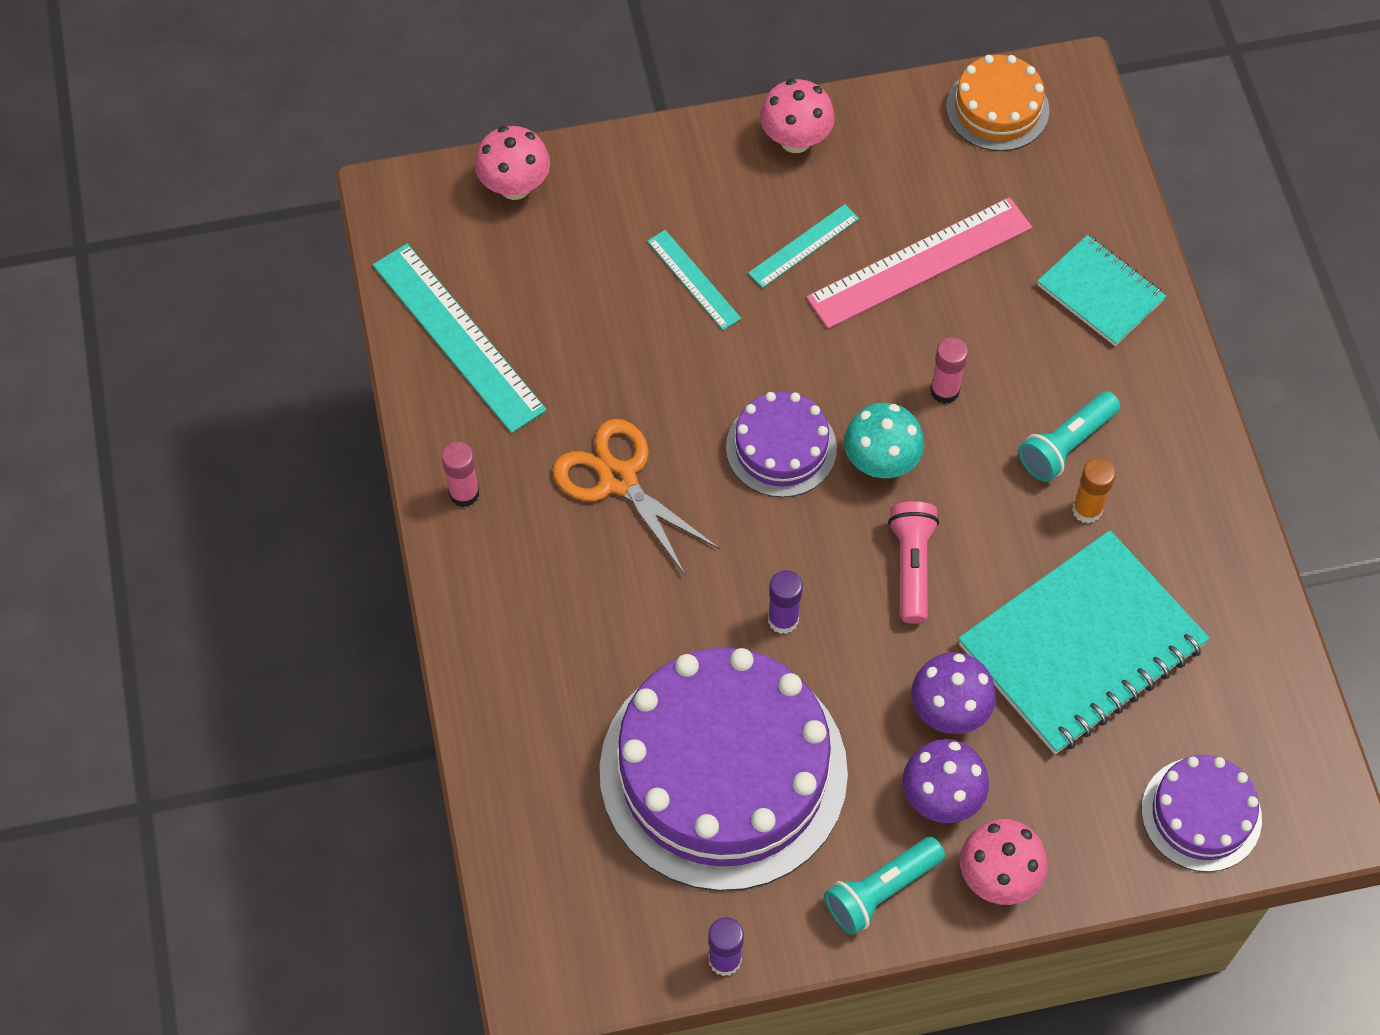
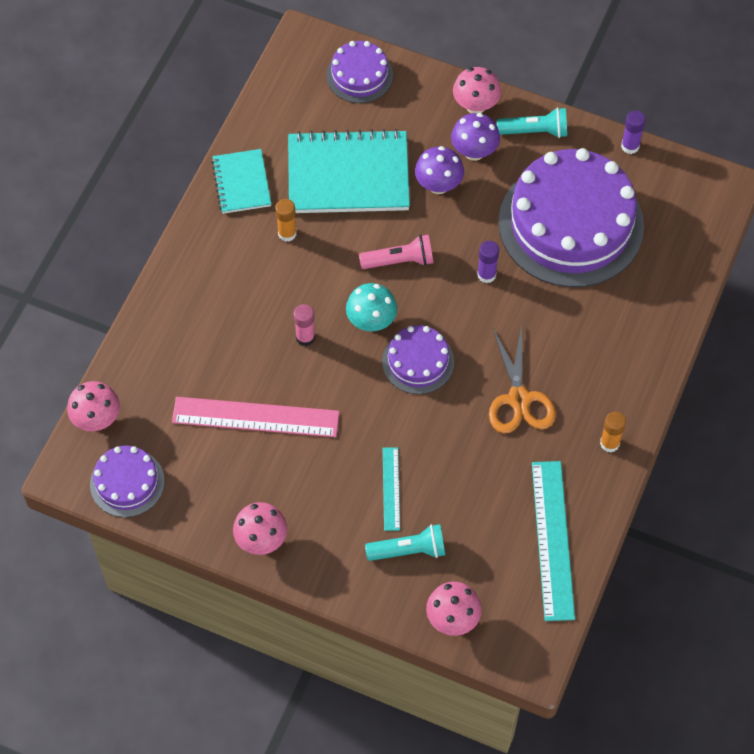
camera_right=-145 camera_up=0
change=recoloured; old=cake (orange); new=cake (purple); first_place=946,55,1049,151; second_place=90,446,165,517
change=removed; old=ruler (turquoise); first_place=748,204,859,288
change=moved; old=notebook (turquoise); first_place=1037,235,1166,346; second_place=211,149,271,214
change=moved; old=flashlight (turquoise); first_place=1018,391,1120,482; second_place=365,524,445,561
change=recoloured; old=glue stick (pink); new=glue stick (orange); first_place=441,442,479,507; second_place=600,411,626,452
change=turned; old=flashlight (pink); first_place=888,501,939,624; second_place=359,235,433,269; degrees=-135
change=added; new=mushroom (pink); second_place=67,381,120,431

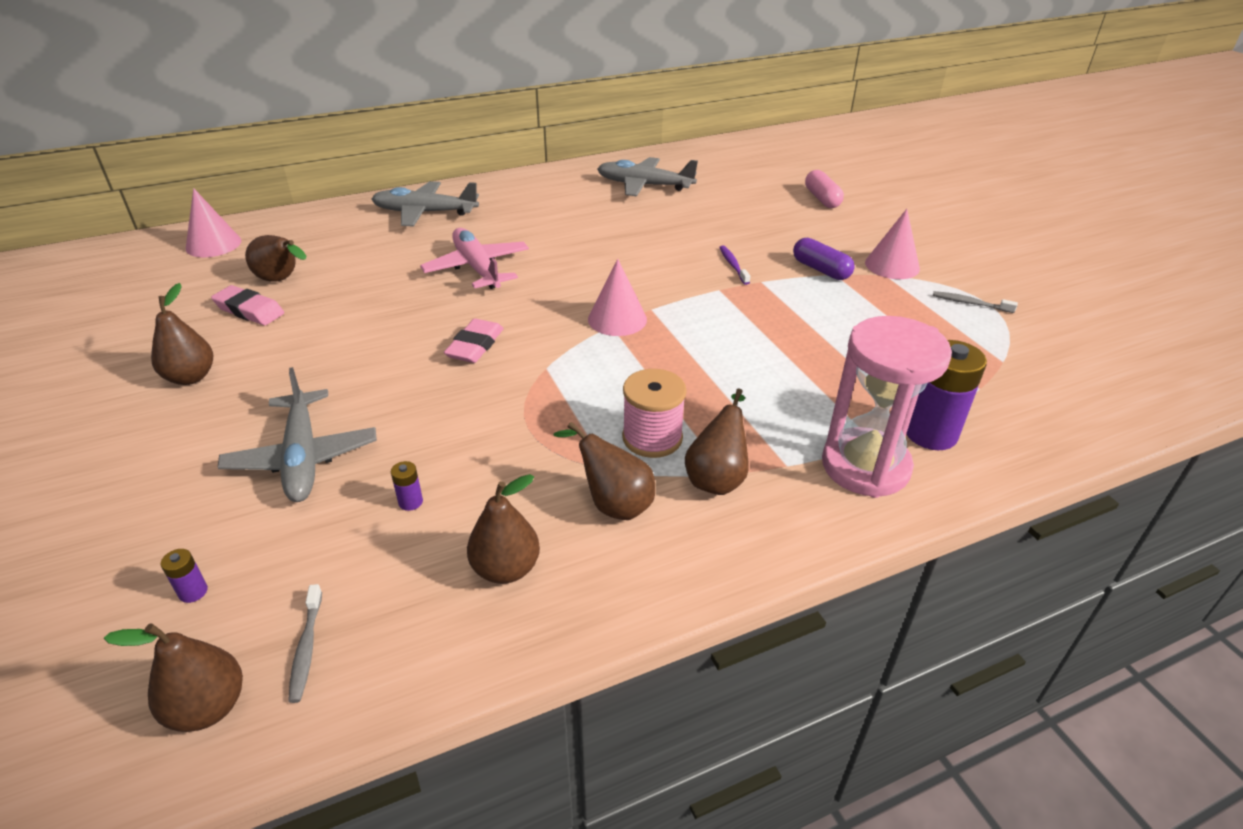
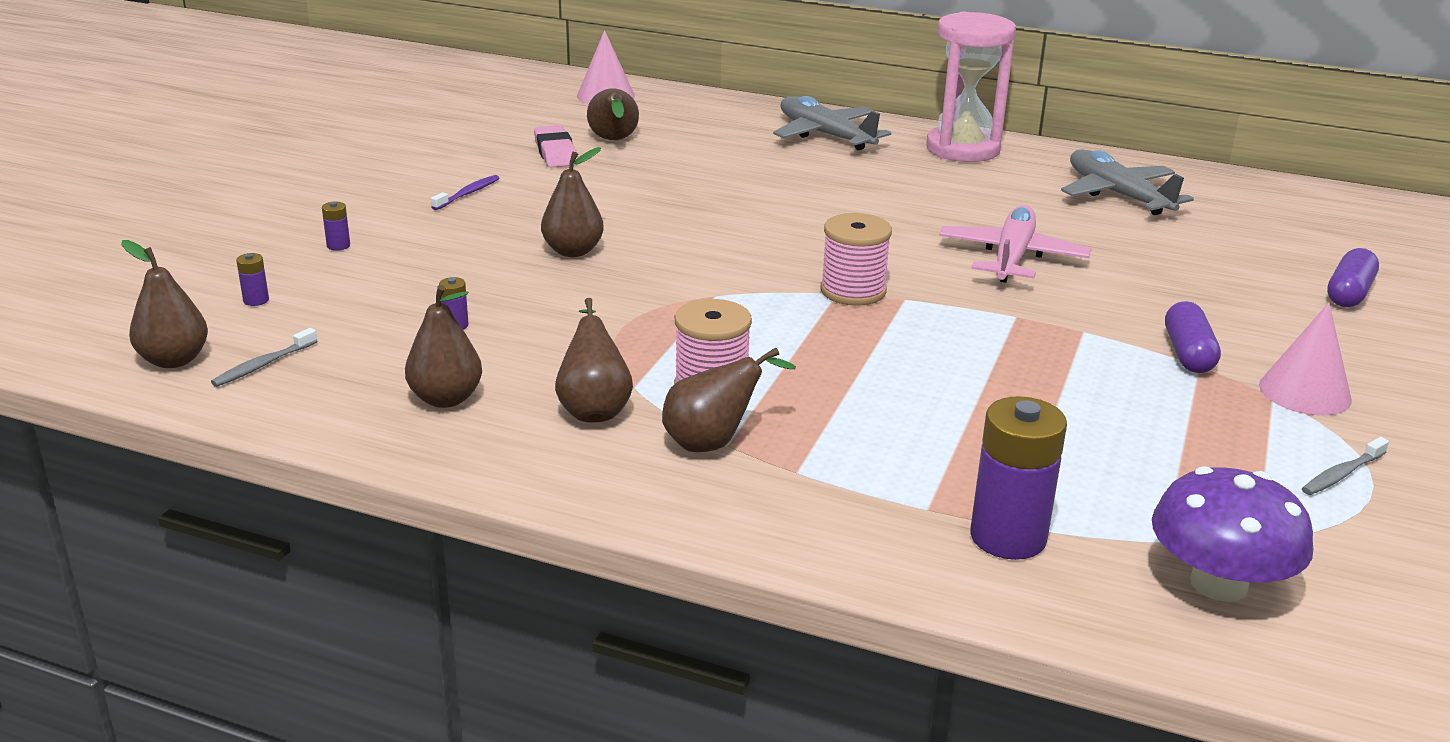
camera_right=45 camera_up=-10
change=recoloured; old=capsule (pink); new=capsule (purple); first_place=805,170,844,208; second_place=1327,248,1379,307
change=moved; old=plane (pink); first_place=420,228,529,289; second_place=939,205,1091,283
change=moved; old=toothbrush (purple); first_place=719,245,750,285; second_place=431,175,499,210
change=replaced; old=cone (pink); new=spool (pink); first_place=588,259,647,336; second_place=820,213,892,306
change=moved; old=pear (brown); first_place=151,283,213,385; second_place=541,147,604,257
change=turned; old=toothbrush (grey); first_place=933,291,1018,313; second_place=1302,437,1389,495; degrees=-105
change=moved; old=hourglass (pink); first_place=822,316,952,498; second_place=926,11,1016,162
change=removed; old=eraser (pink); first_place=444,319,504,363
change=removed; old=plane (grey); first_place=217,367,377,502
change=added; new=battery (purple); second_place=322,202,350,251
change=added; new=mushroom (purple); second_place=1152,466,1313,602

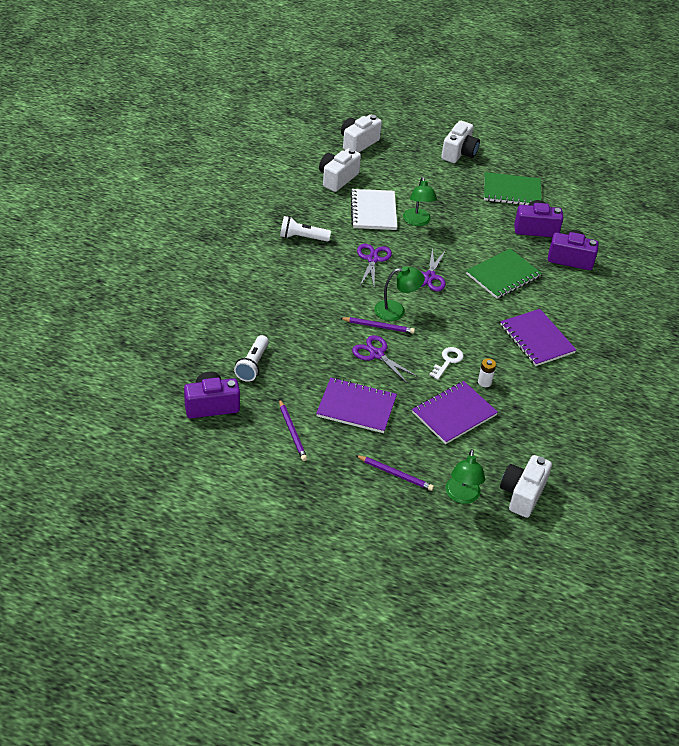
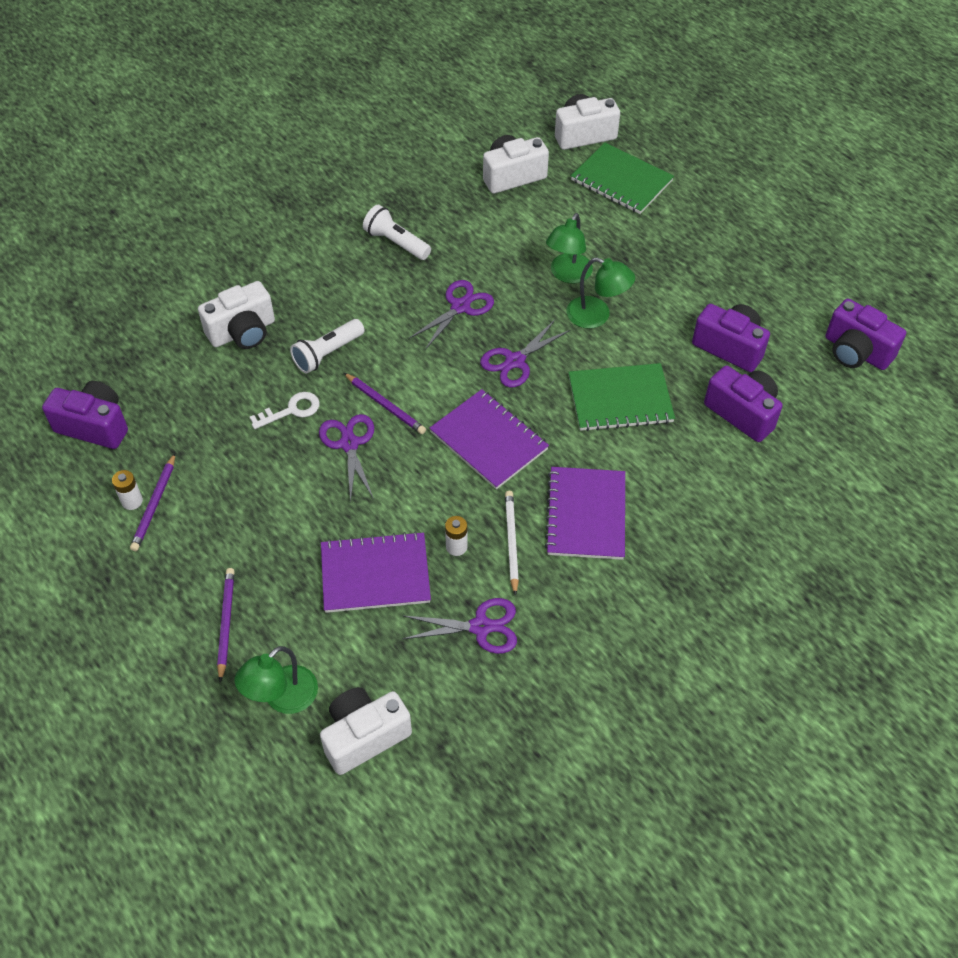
camera_right=35 camera_up=10
change=moved; old=camera (white); first_place=441,121,480,163; second_place=198,281,275,349
change=moved; old=notebook (green); first_place=484,172,541,205; second_place=571,143,674,214
change=removed; old=notebook (white); first_place=350,189,397,230
change=moved; old=lamp (green); first_place=374,266,425,321; second_place=566,257,635,328
change=moved; old=flashlight (white); first_place=234,335,269,382; second_place=290,319,364,374
change=moved; old=key (white); first_place=429,347,464,380; second_place=250,392,320,429
change=moved; old=notebook (purple); first_place=316,378,397,433; second_place=430,389,549,489
change=turned; old=pencil (purple); first_place=355,455,434,491; second_place=217,568,235,682; degrees=-150
change=added; new=camera (purple); second_place=825,299,906,370
change=added; new=battery (white); second_place=112,470,143,510
change=added; new=pencil (white); second_place=505,491,519,596
change=added; new=scissors (purple); second_place=403,598,517,654

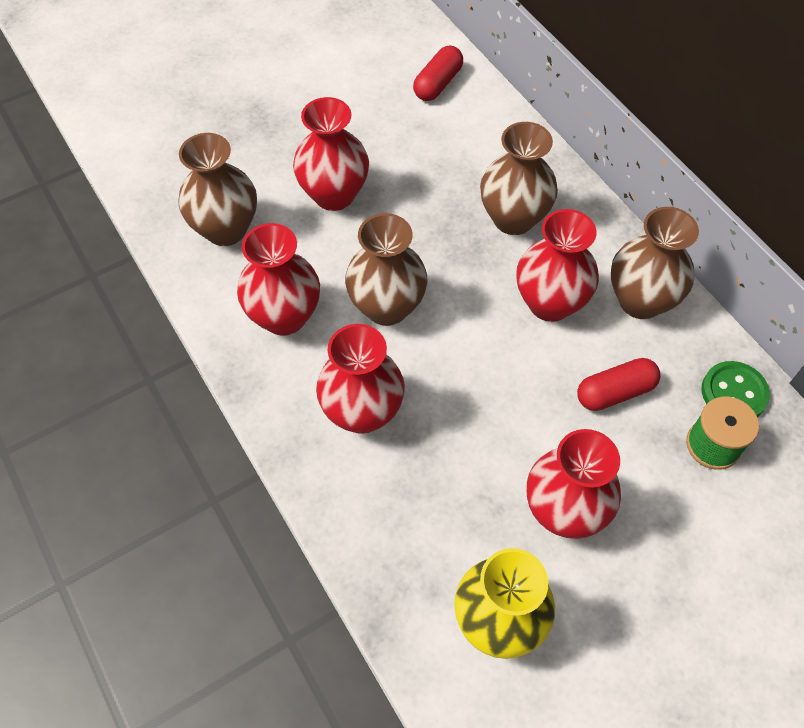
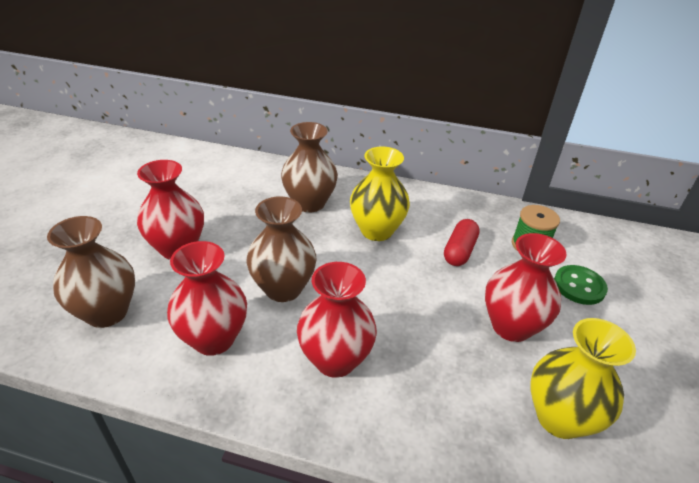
camera_right=-45 camera_up=-20
change=removed; old=capsule (red); first_place=413,46,463,101
change=removed; old=vase (brown); first_place=611,207,699,319
change=recoloured; old=vase (red); new=vase (yellow); first_place=516,209,599,322; second_place=350,147,410,241
change=moved; old=button (green); first_place=702,361,770,417; second_place=554,265,608,305

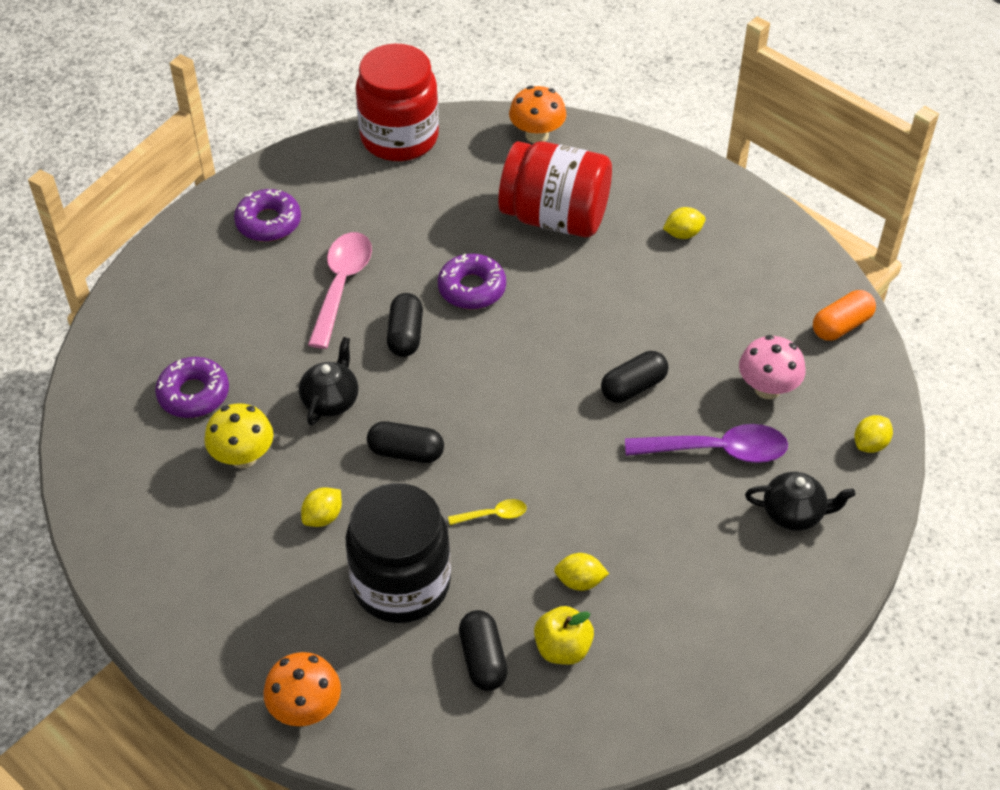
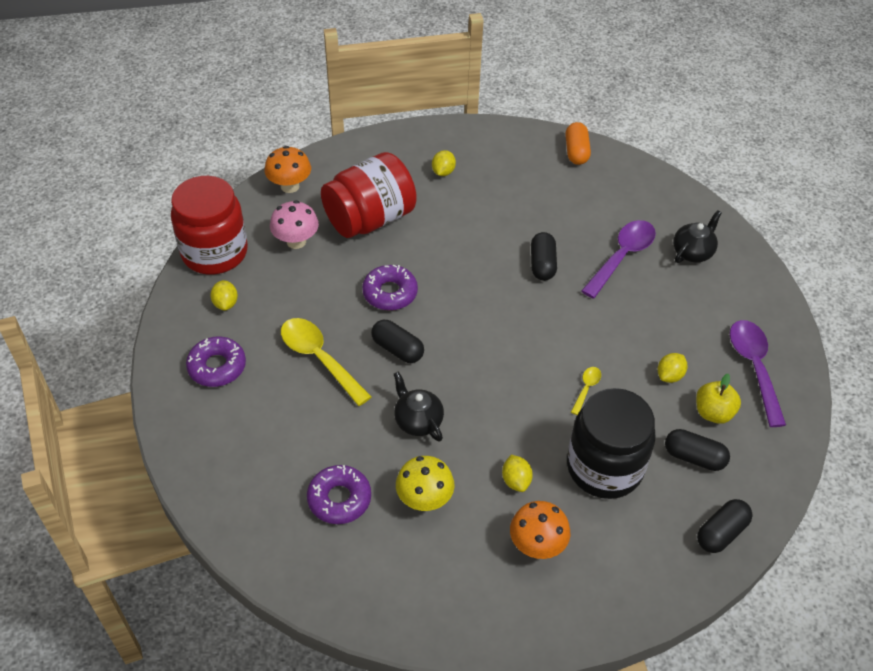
camera_right=-55 camera_up=0
change=recoloured; old=spoon (pink); new=spoon (yellow); first_place=308,232,372,349; second_place=281,318,372,406
change=moved; old=mushroom (pink); first_place=739,335,806,399; second_place=270,200,319,249
change=moved; old=lemon (yellow); first_place=854,415,893,453; second_place=210,280,238,311
change=moved; old=capsule (black); first_place=367,421,444,463; second_place=697,499,753,553
change=moved; old=mushroom (orange); first_place=263,652,341,726; second_place=510,501,570,559
change=added; new=spoon (purple); second_place=730,320,786,427

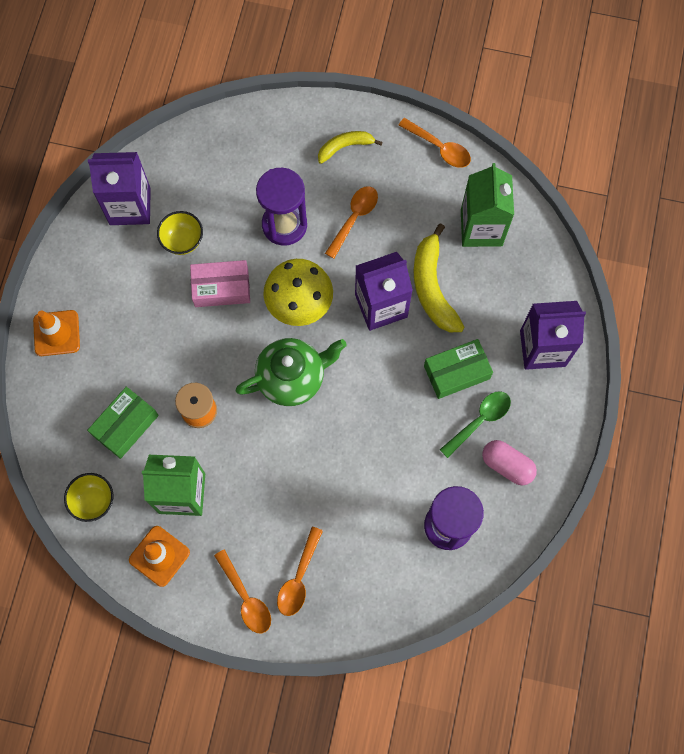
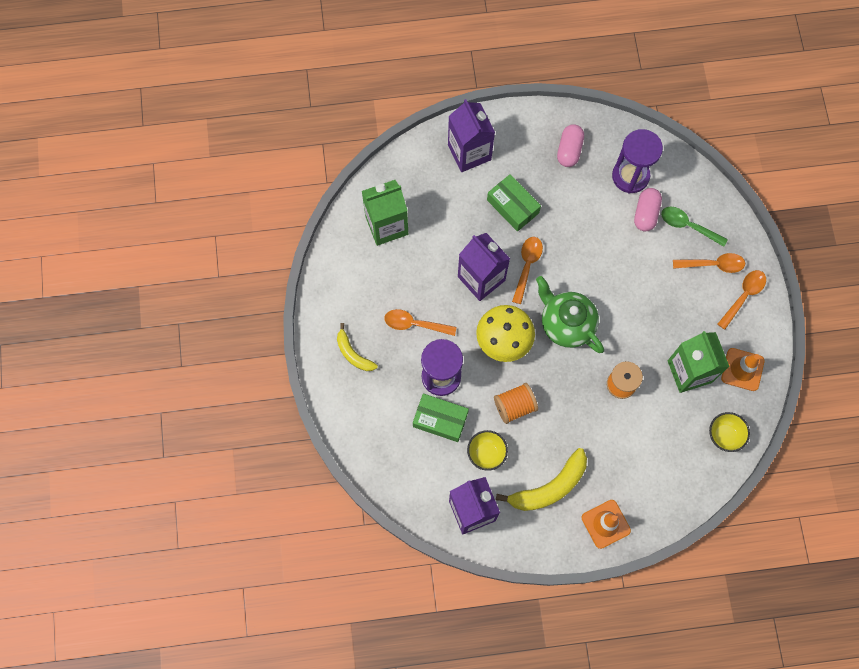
camera_right=-110 camera_up=0
change=moved; old=spoon (orange); first_place=398,118,471,168; second_place=512,237,543,304
change=moved; old=banana (yellow); first_place=413,223,465,332; second_place=496,448,587,511
change=replaced; old=box (pink); new=spool (orange); first_place=190,260,250,307; second_place=494,383,538,424
change=moved; old=box (green); first_place=87,387,159,459; second_place=413,394,469,442
change=moved; old=spoon (green); first_place=440,391,511,458; second_place=661,207,728,247
change=added; new=capsule (pink); second_place=634,188,662,231

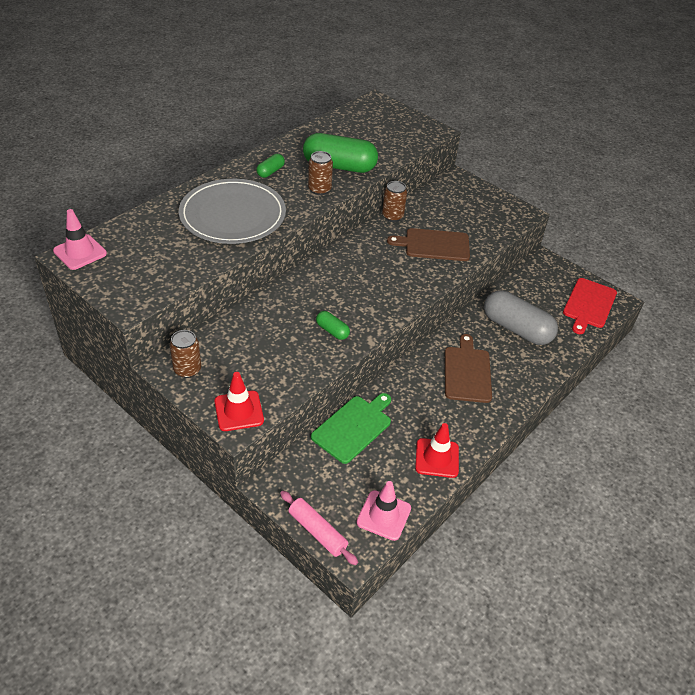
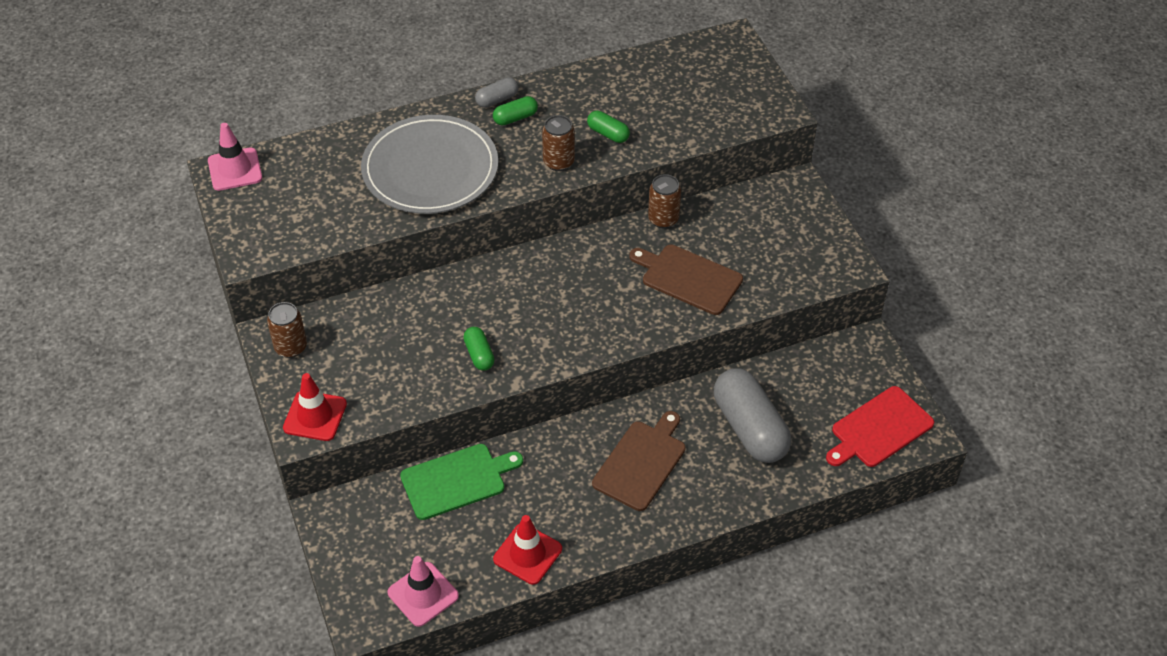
camera_right=30 camera_up=5
change=resized; old=capsule (green); first_place=303,133,378,173; second_place=587,111,630,143; factor=0.46
change=removed; old=rolling pin (pink); first_place=280,491,358,565
change=added; new=capsule (grey); second_place=475,77,519,108

